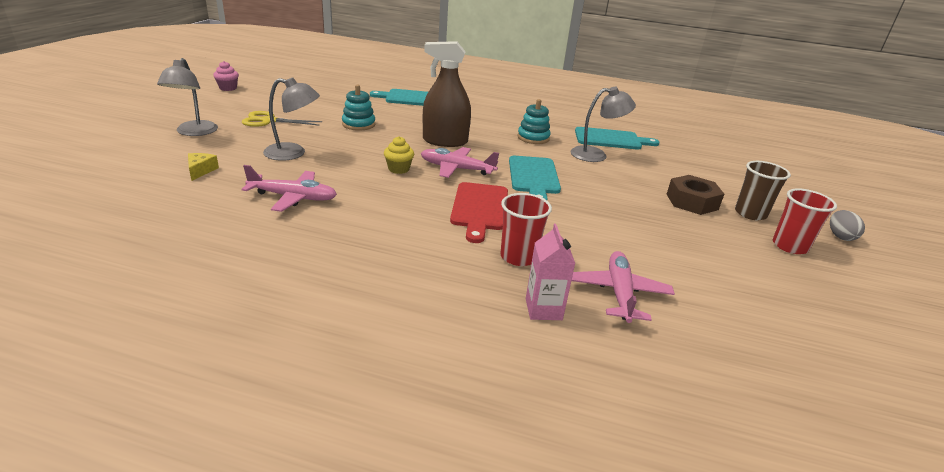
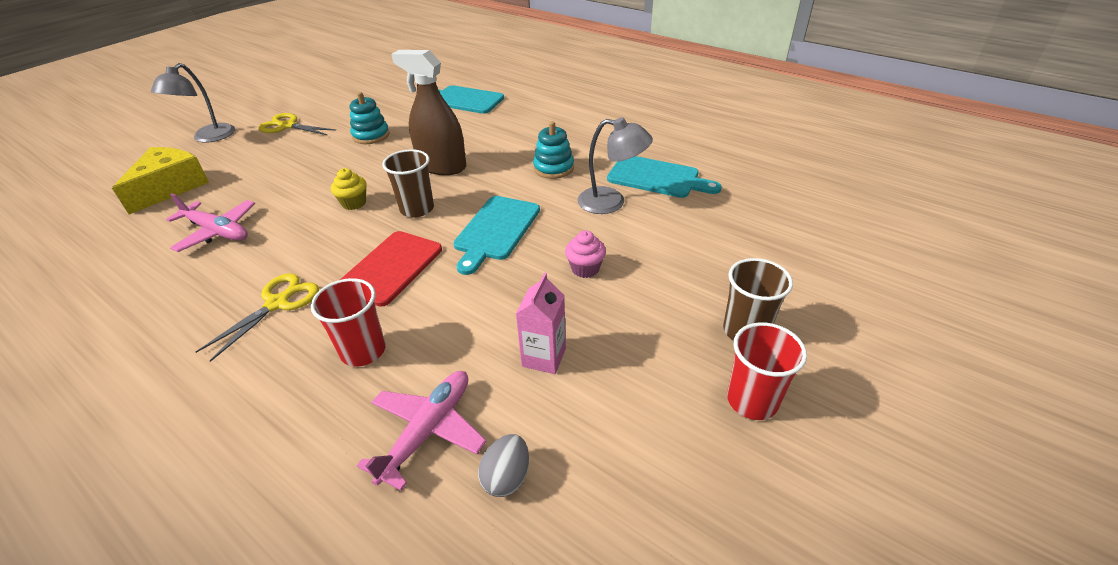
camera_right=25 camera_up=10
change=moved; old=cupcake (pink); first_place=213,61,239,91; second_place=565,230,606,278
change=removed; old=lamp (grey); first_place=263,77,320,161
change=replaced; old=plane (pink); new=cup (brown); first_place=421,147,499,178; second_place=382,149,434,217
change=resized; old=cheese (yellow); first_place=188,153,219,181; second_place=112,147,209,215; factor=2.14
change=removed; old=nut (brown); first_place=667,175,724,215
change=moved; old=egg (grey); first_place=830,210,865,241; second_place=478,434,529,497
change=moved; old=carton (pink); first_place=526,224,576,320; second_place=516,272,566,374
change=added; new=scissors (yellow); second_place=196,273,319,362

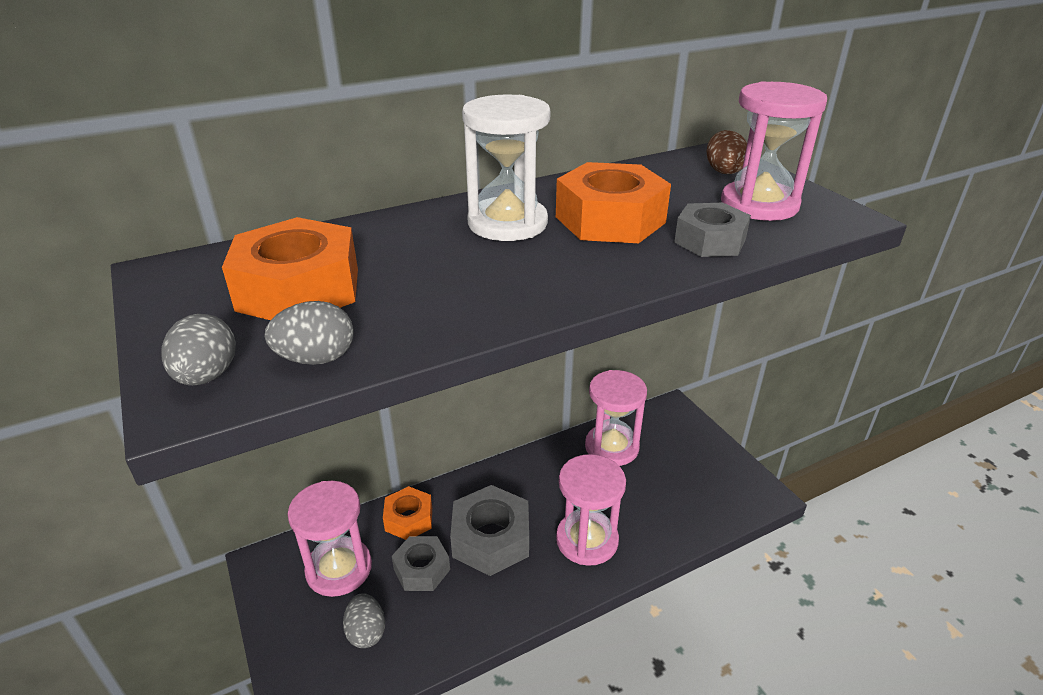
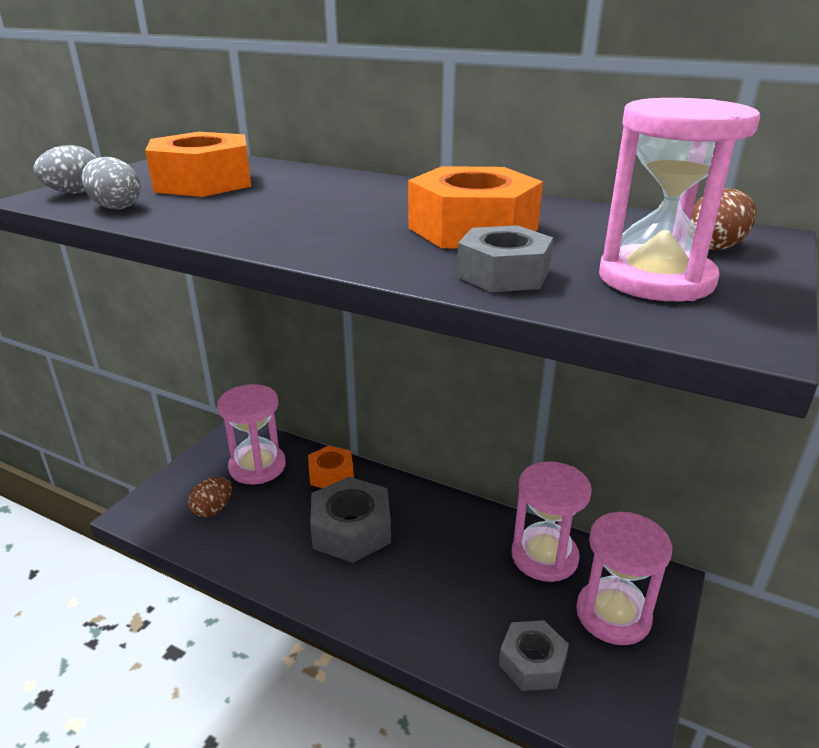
camera_right=55 camera_up=-5
change=removed; old=hourglass (white); first_place=462,95,551,241
change=moved; old=hourglass (pink); first_place=556,454,626,566; second_place=576,512,672,645
change=moved; old=nut (grey); first_place=392,536,450,591; second_place=499,620,569,691
change=recoloured; old=egg (grey); new=egg (brown); first_place=343,593,385,648; second_place=188,477,232,517

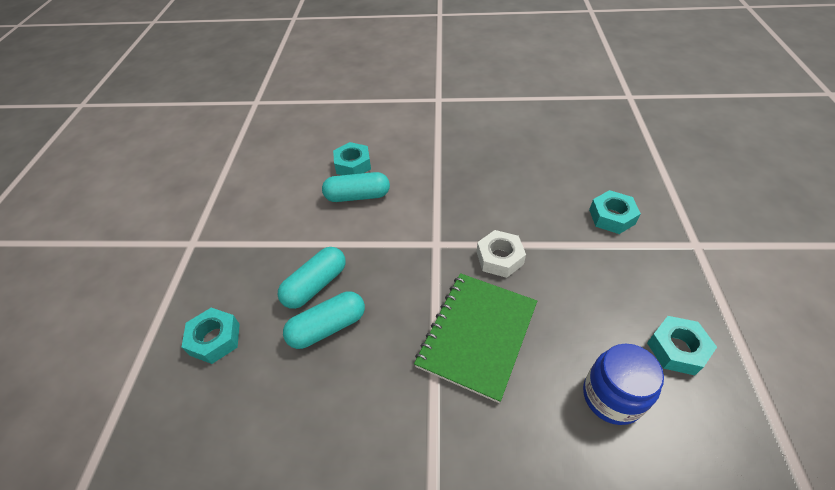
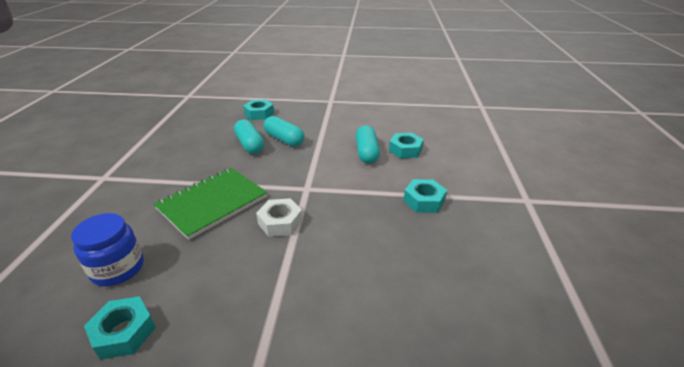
camera_right=90 camera_up=-15
change=moved; old=nut (turquoise); first_place=589,190,641,234; second_place=404,179,447,213
change=turned; old=notebook (green); first_place=414,273,537,403; second_place=154,168,267,240; degrees=-75

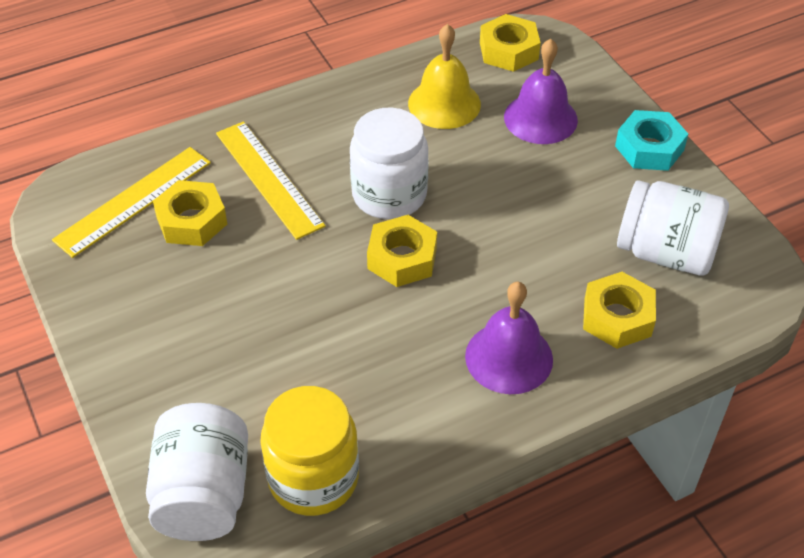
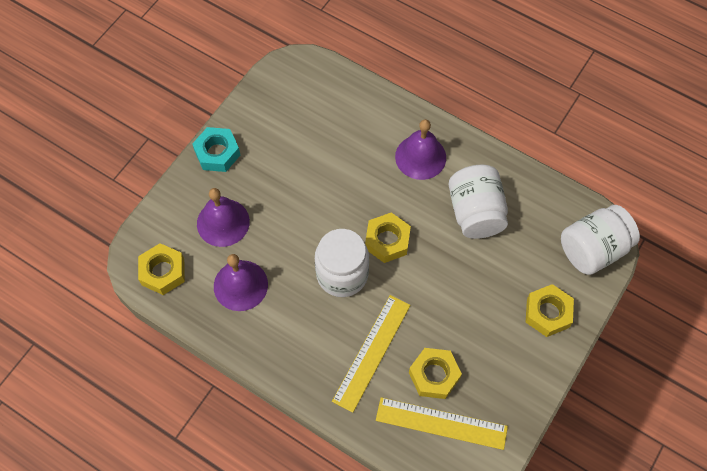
camera_right=-120 camera_up=15
change=recoloured; old=bell (yellow); new=bell (purple); first_place=408,24,481,129; second_place=214,254,268,311
change=moved; old=jar (white); first_place=617,180,729,276; second_place=449,165,508,239
change=moved; old=nut (yellow); first_place=583,272,656,349; second_place=526,284,574,337
change=removed; old=jar (yellow); first_place=260,386,359,516

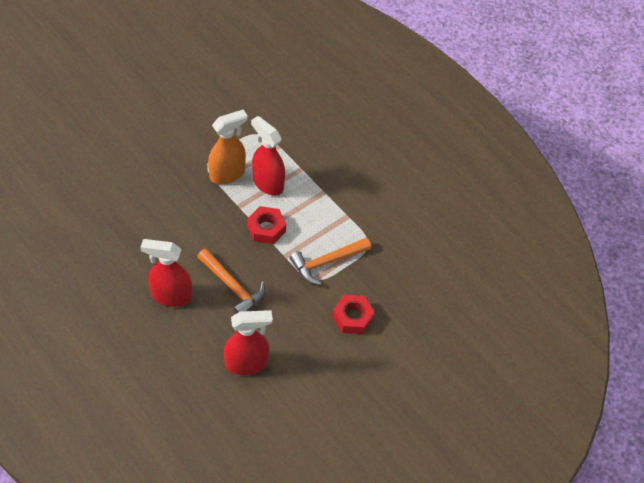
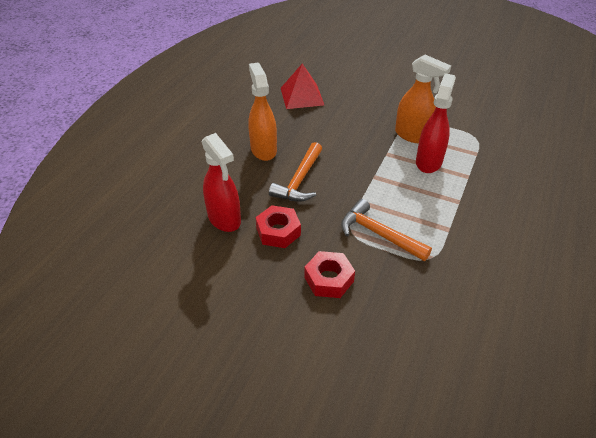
camera_right=70 camera_up=-10
change=moved; old=nut (red); first_place=247,206,286,244; second_place=256,205,301,248
change=recoloured; old=spray bottle (red); new=spray bottle (orange); first_place=140,239,192,307; second_place=248,63,277,161
change=added; new=pyramid (red); second_place=281,63,324,109

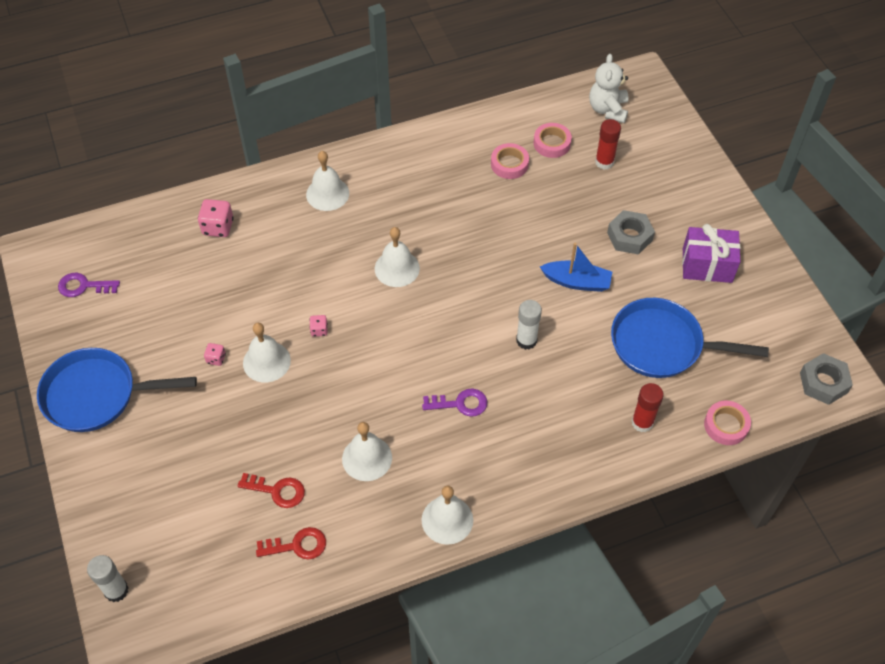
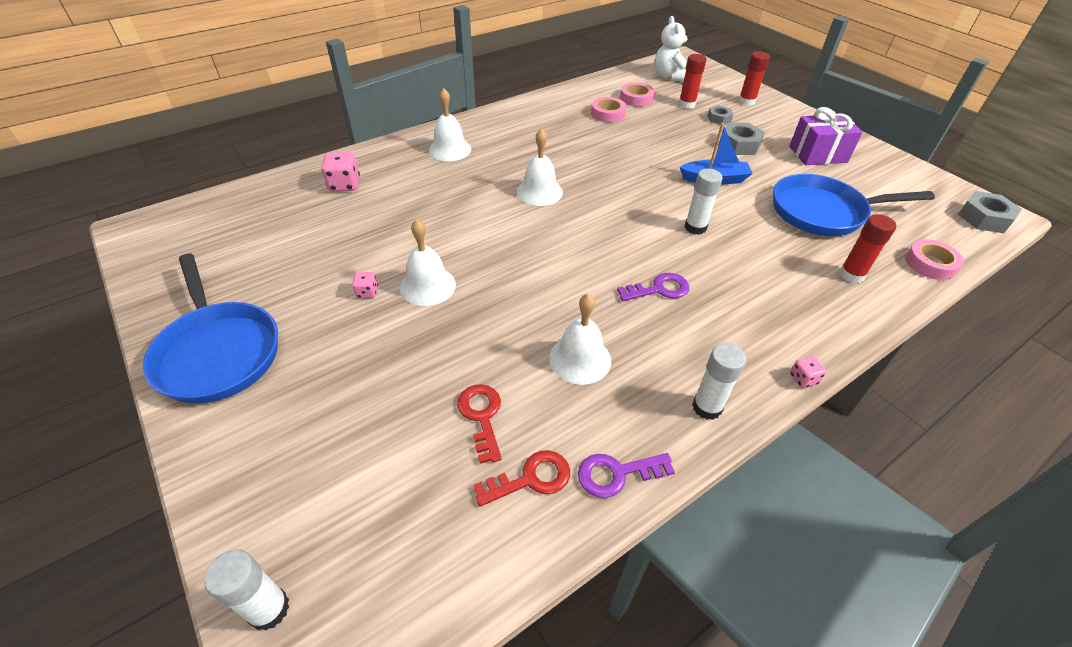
camera_right=-15 camera_up=-10
change=moved; old=key (purple); first_place=58,273,120,297; second_place=578,453,675,498
change=moved; old=dice (pink); first_place=309,315,328,337; second_place=790,356,826,388
change=turned; old=pan (blue); first_place=37,348,197,432; second_place=143,254,278,403; degrees=-105
change=turned; old=key (red); first_place=237,473,305,508; second_place=457,384,502,464; degrees=-105
change=replaced; old=bell (white); new=glue stick (white); first_place=422,486,473,545; second_place=692,343,746,420
change=added; new=glue stick (red); second_place=738,51,770,106
change=added; new=nut (grey); second_place=708,105,733,125

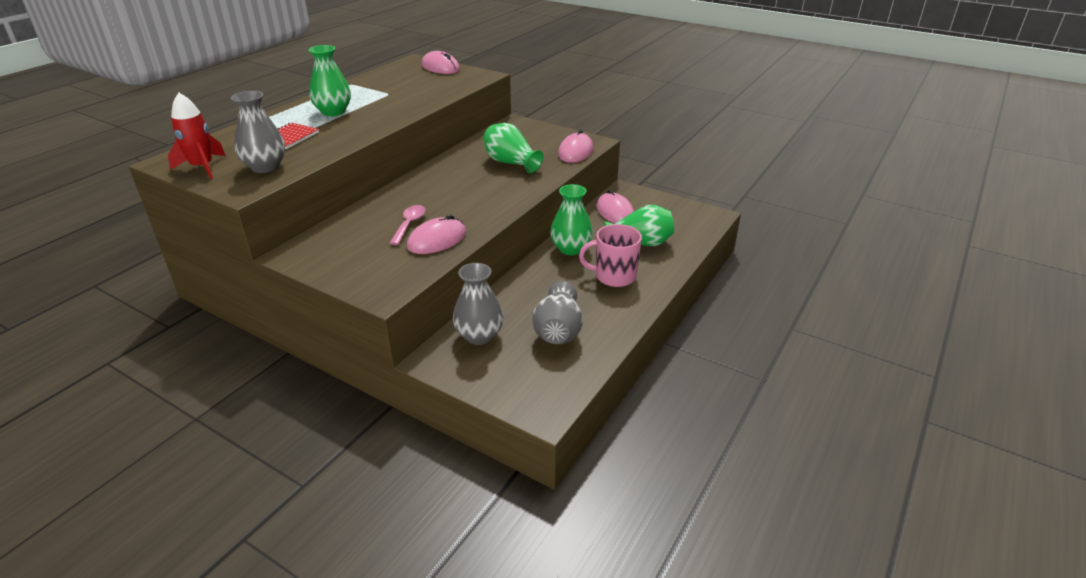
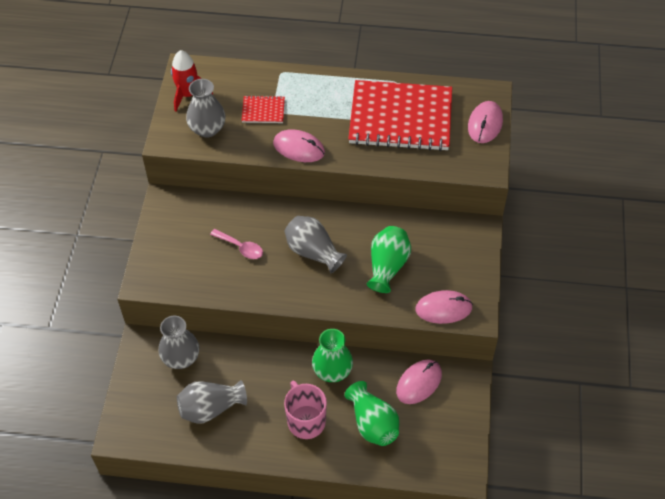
camera_right=65 camera_up=20
change=removed; old=vase (green); first_place=308,45,351,116
change=turned; old=spoon (pink); first_place=390,205,426,245; second_place=210,229,263,259; degrees=45
change=moved; old=mouse (pink); first_place=407,215,466,254; second_place=273,129,325,162
change=added; new=notebook (red); second_place=348,80,452,151
change=added; new=vase (grey); second_place=284,216,347,273

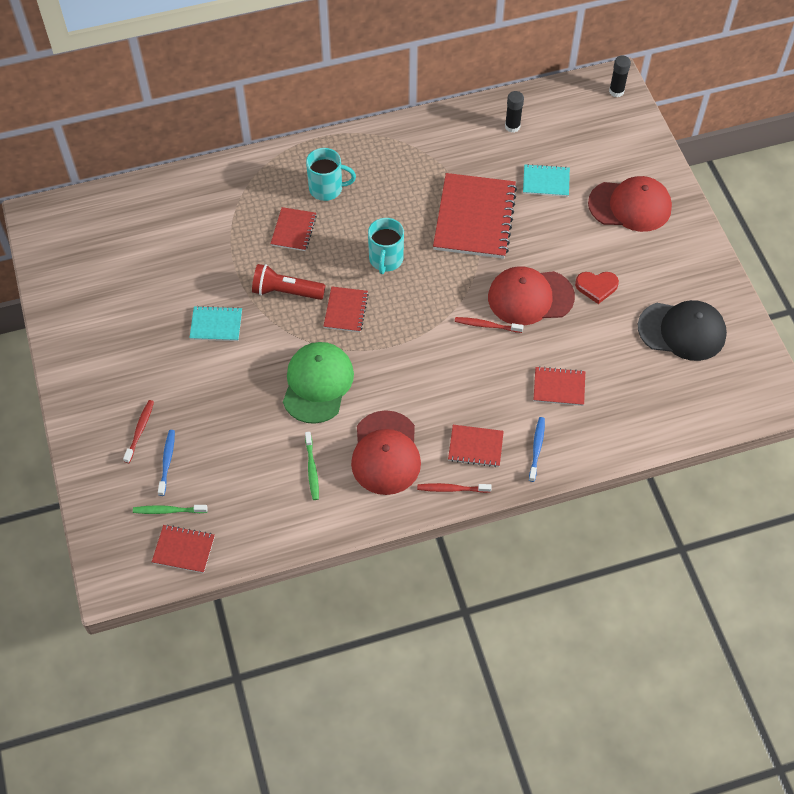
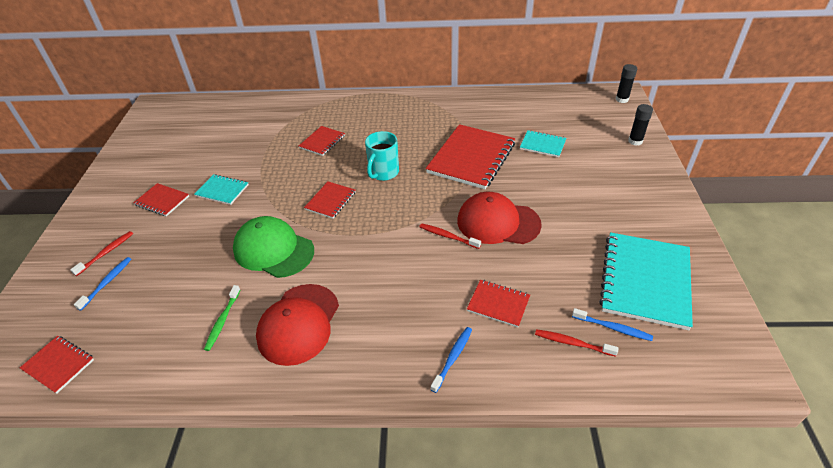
camera_right=20 camera_up=-15
change=moved; old=glue stick (black); first_place=505,91,524,133; second_place=628,104,653,146
change=removed; old=mug (turquoise); first_place=306,148,356,201
change=removed; old=cap (red); first_place=588,176,672,232
change=removed; old=flashlight (red); first_place=252,264,325,300
change=removed; old=heart (red); first_place=575,272,619,304
change=replaced; old=cap (black); new=notebook (turquoise); first_place=638,300,727,361; second_place=599,232,693,330
change=turned; old=cap (green); first_place=283,342,354,424; second_place=233,216,314,278; degrees=-90
change=moved; old=notebook (red); first_place=448,425,504,467; second_place=133,183,189,216
change=moved; old=toothbrush (red); first_place=417,483,492,493; second_place=535,329,619,357
change=removed; old=toothbrush (green); first_place=133,505,208,514
change=added; new=toothbrush (blue); second_place=572,308,653,341

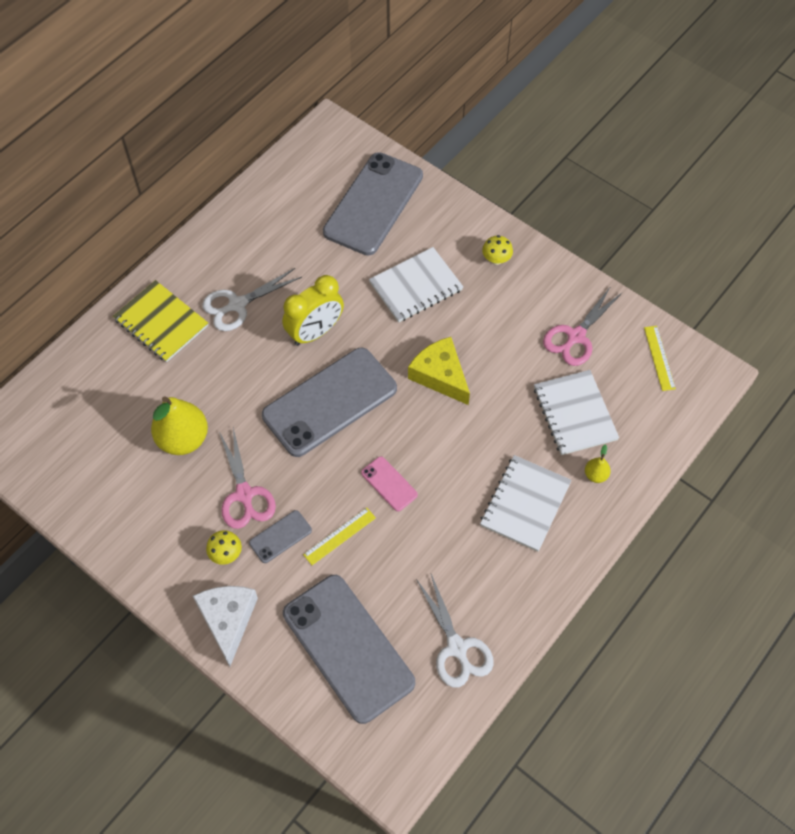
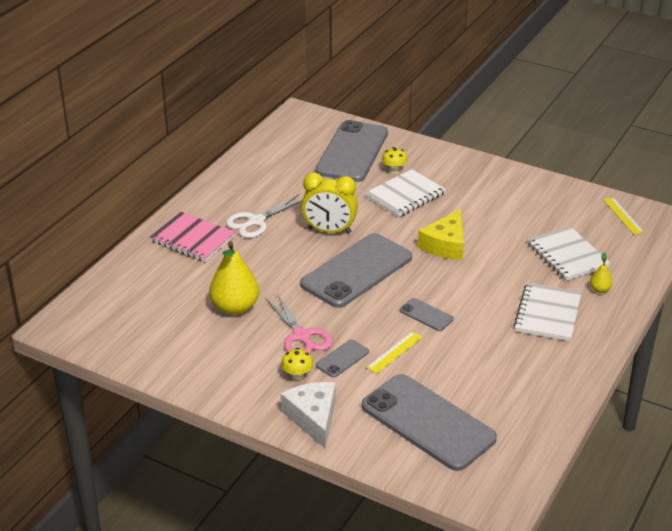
camera_right=-10 camera_up=-25
change=moved; old=mushroom (yellow); first_place=482,235,513,265; second_place=382,147,408,173
change=turned; old=clock (yellow); first_place=282,275,344,346; second_place=301,173,358,234; degrees=60
change=recoloured; old=notebook (yellow); new=notebook (pink); first_place=113,280,208,362; second_place=150,212,236,262
change=removed; old=scissors (pink); first_place=543,286,623,366
change=turned; old=cheese (yellow); first_place=408,337,470,405; second_place=418,209,464,260; degrees=-105
change=recoloured; old=phone (pink); new=phone (grey); first_place=361,456,418,511; second_place=400,298,454,331
change=removed; old=scissors (white); first_place=416,574,494,688

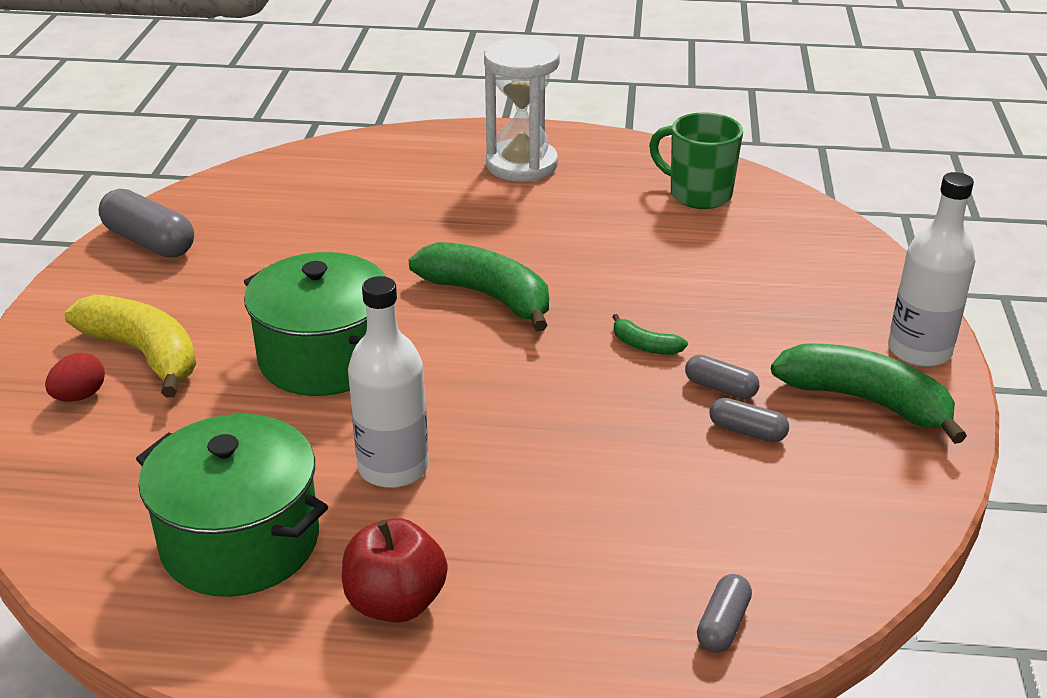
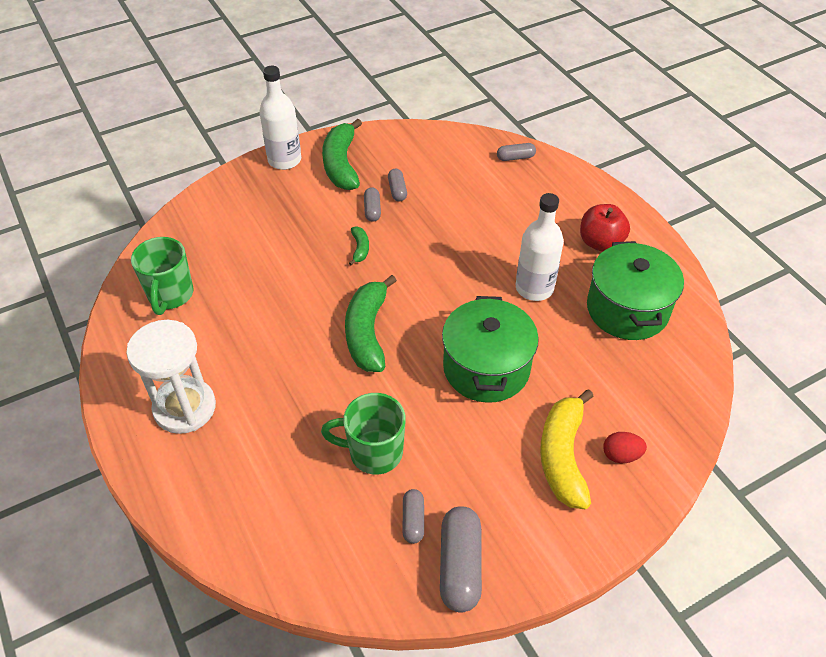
camera_right=-125 camera_up=15
change=added; new=mug (green); second_place=321,393,406,475
change=added; new=capsule (grey); second_place=403,489,424,544

